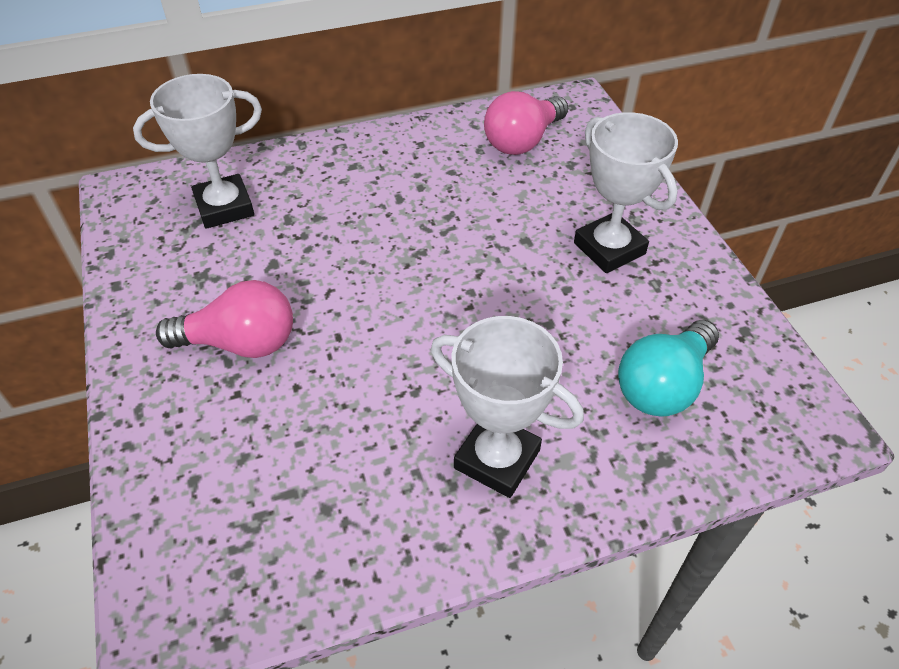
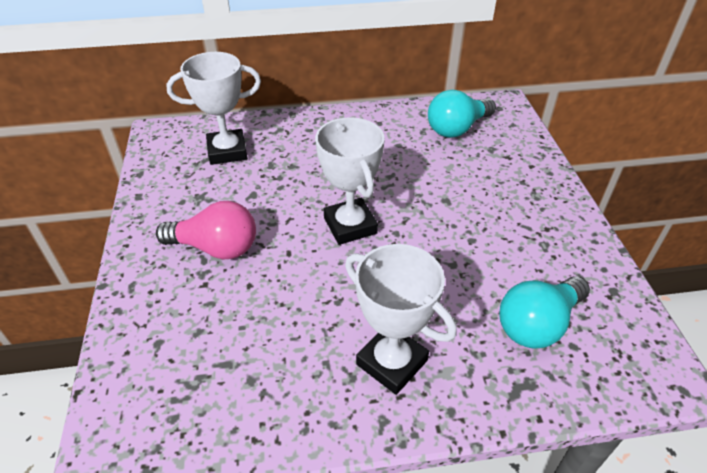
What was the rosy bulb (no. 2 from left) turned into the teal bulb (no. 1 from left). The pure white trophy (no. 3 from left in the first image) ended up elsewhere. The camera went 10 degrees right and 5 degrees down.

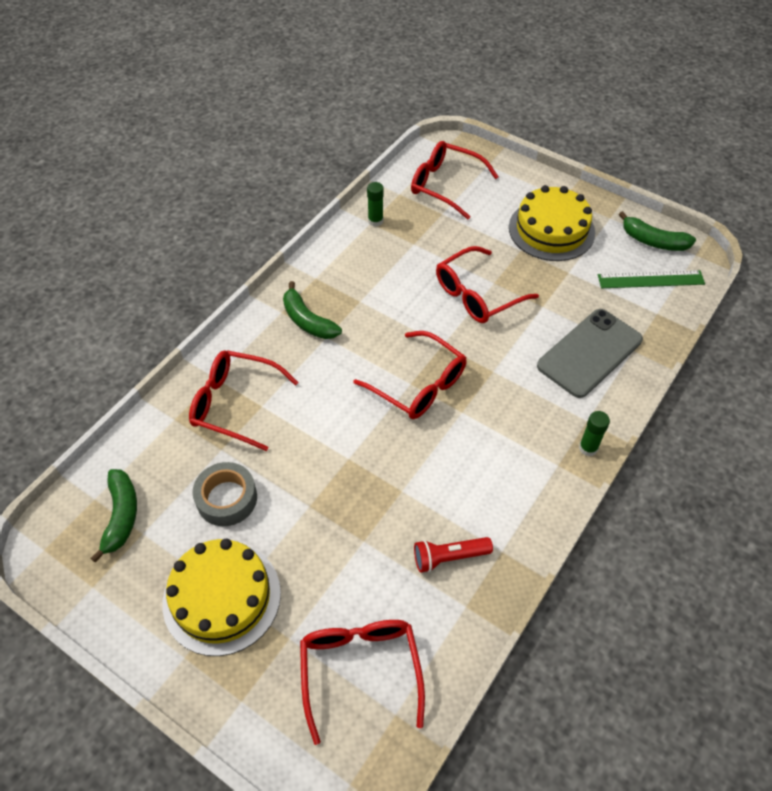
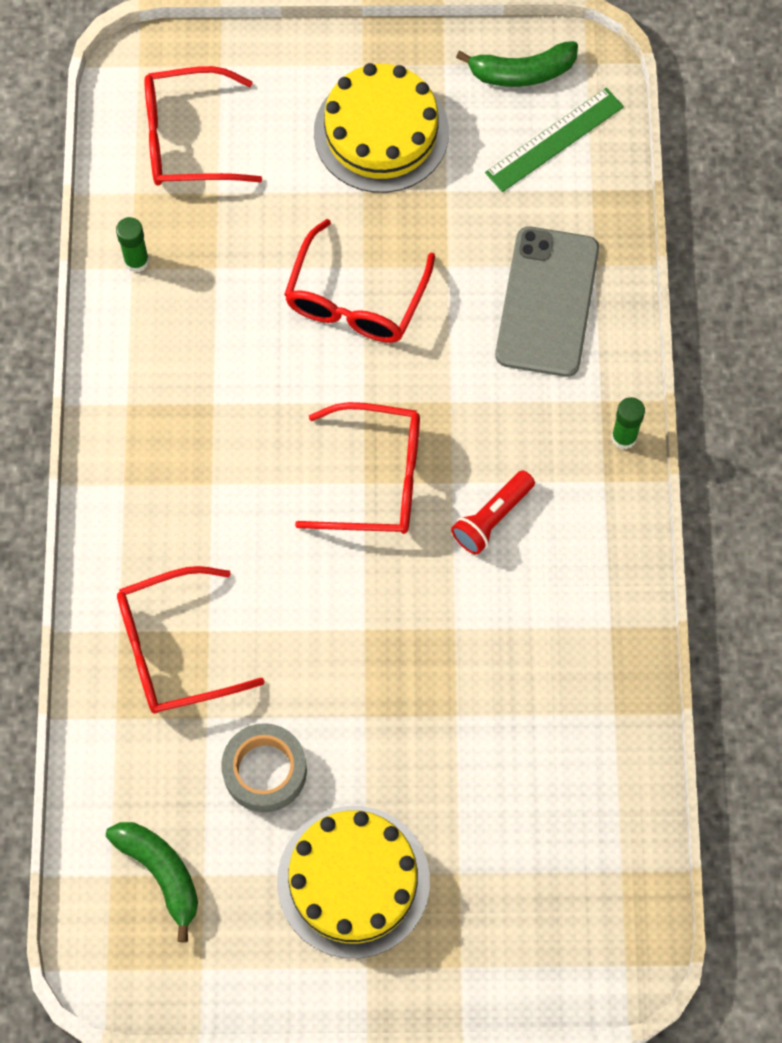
The second view lost the emerald banana fruit (no. 2 from left). The second view lost the red glasses (no. 2 from left). The red pocket torch ended up elsewhere. The camera went 35 degrees left and 15 degrees up.

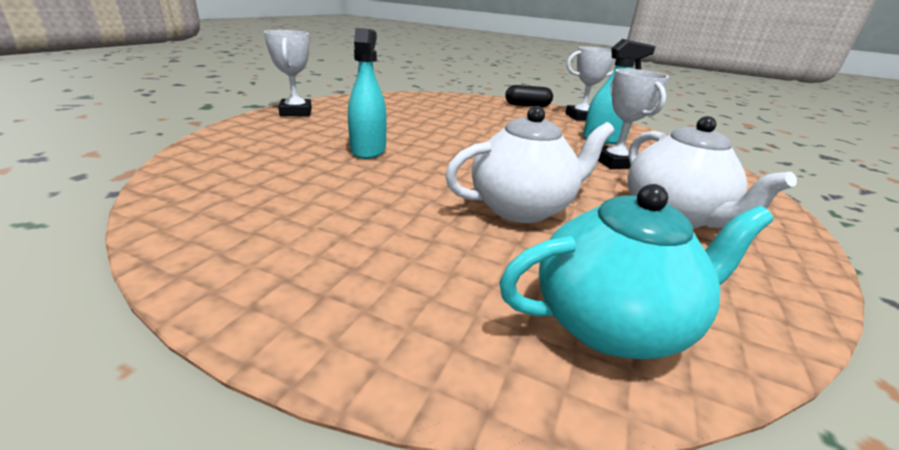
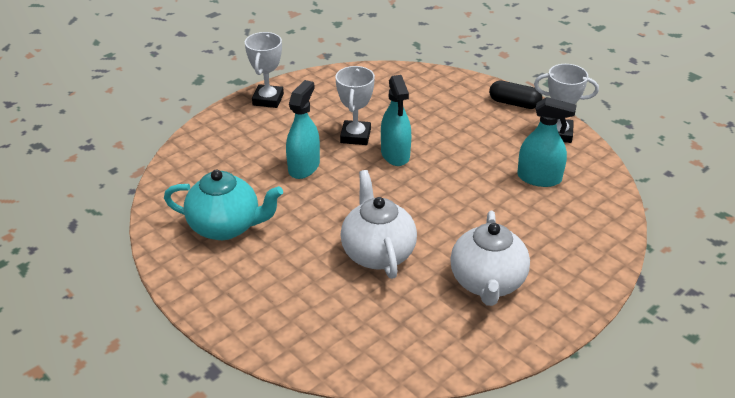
The pure white teapot (no. 1 from left) ended up facing another way, 105 degrees counterclockwise from before. The teal teapot ended up elsewhere. The pure white trophy (no. 3 from left in the first image) ended up elsewhere. The second view gained the teal spray cleaner (no. 2 from left). The camera went 25 degrees right and 10 degrees up.

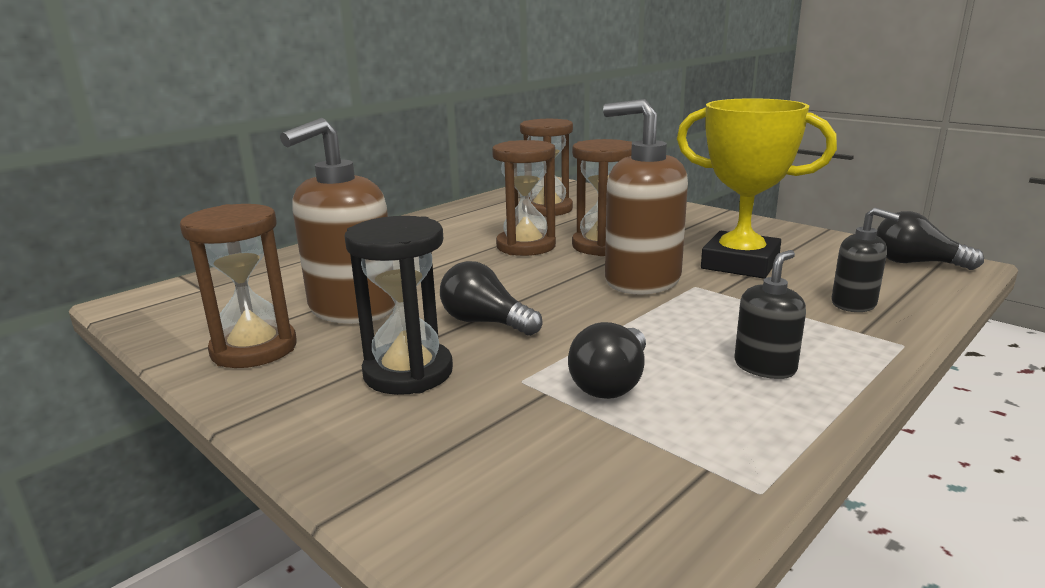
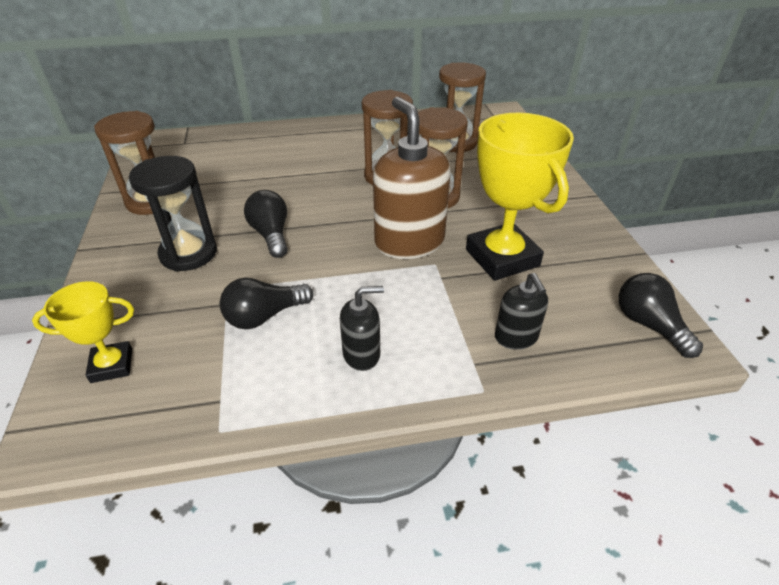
The second view lost the russet soap dispenser (no. 1 from left). The second view gained the yellow trophy (no. 1 from left). The camera went 35 degrees right and 20 degrees up.

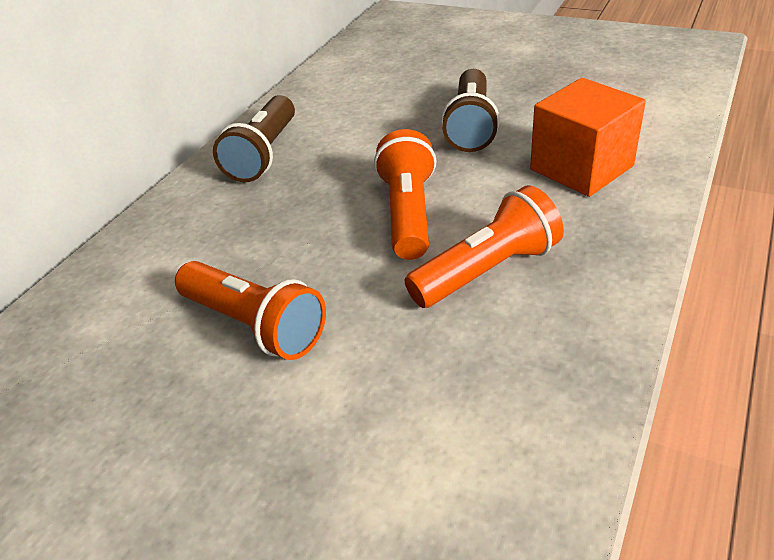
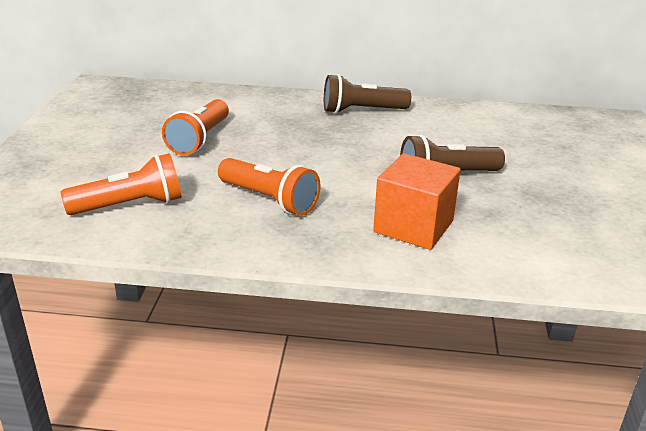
The bright orange pocket torch (no. 2 from left in the first image) ended up elsewhere. The camera went 65 degrees right and 10 degrees down.

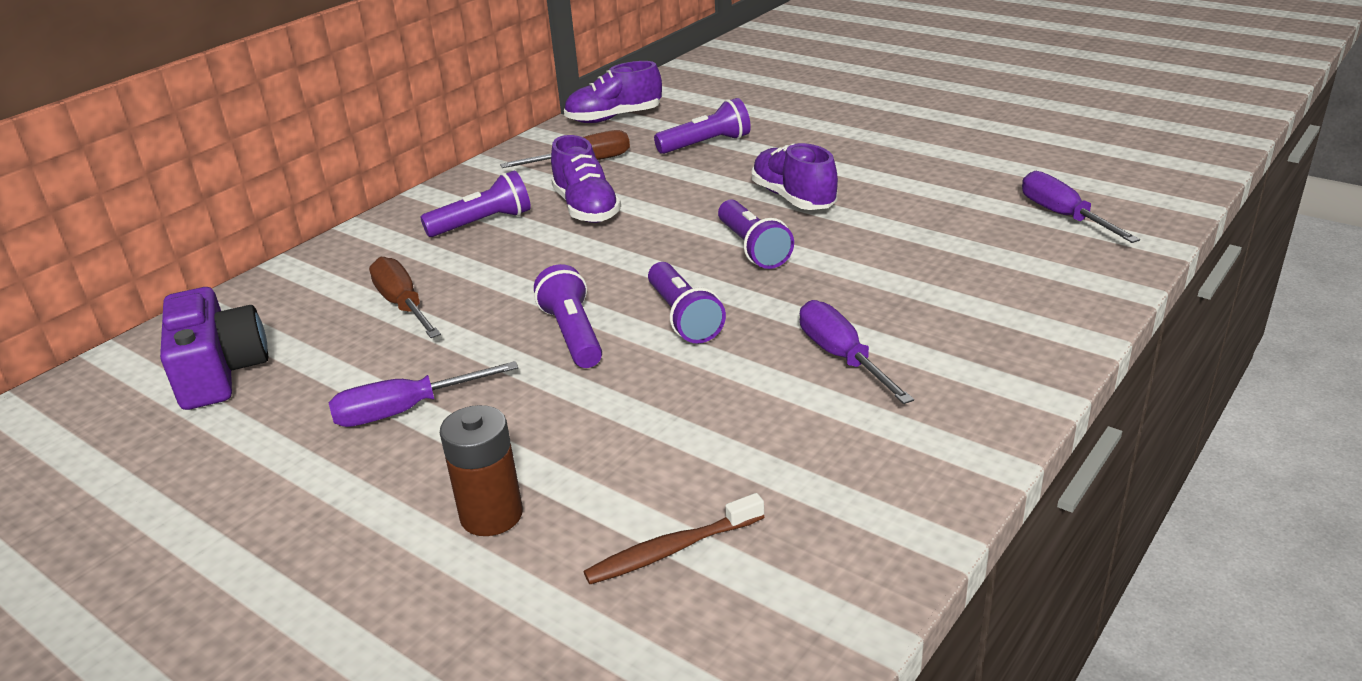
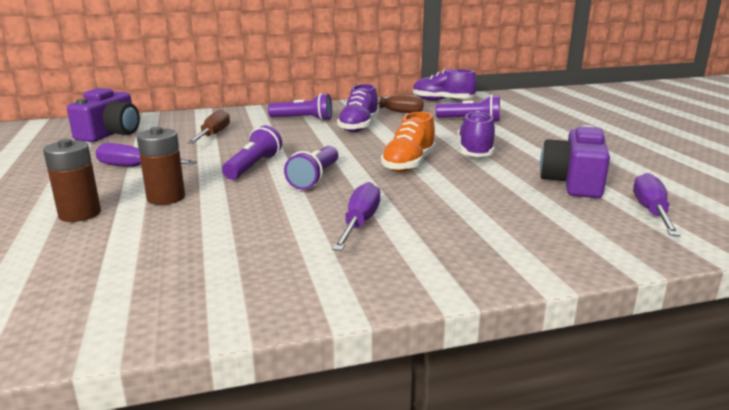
The second view lost the russet toothbrush. Where the violet pocket torch (no. 5 from left) stood, the bright orange shoe came to stand. The second view gained the russet power cell (no. 2 from left). The second view gained the violet camera (no. 2 from left). The camera went 35 degrees right and 10 degrees down.

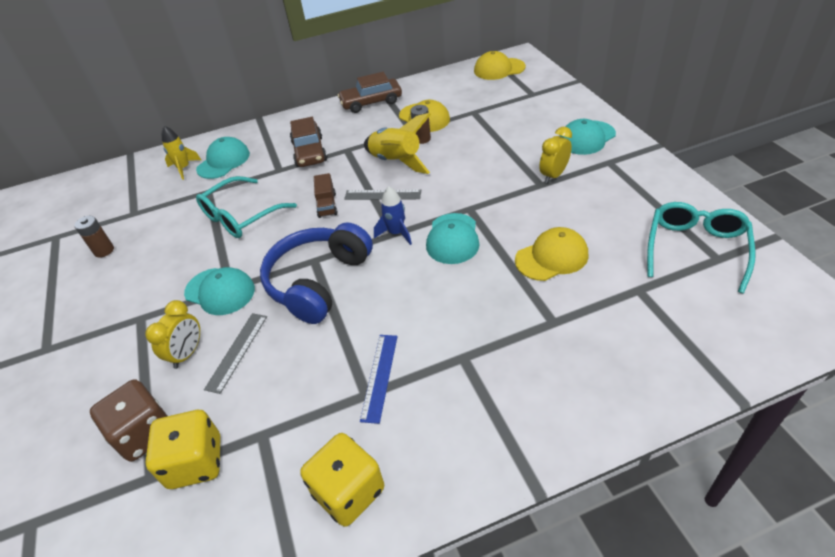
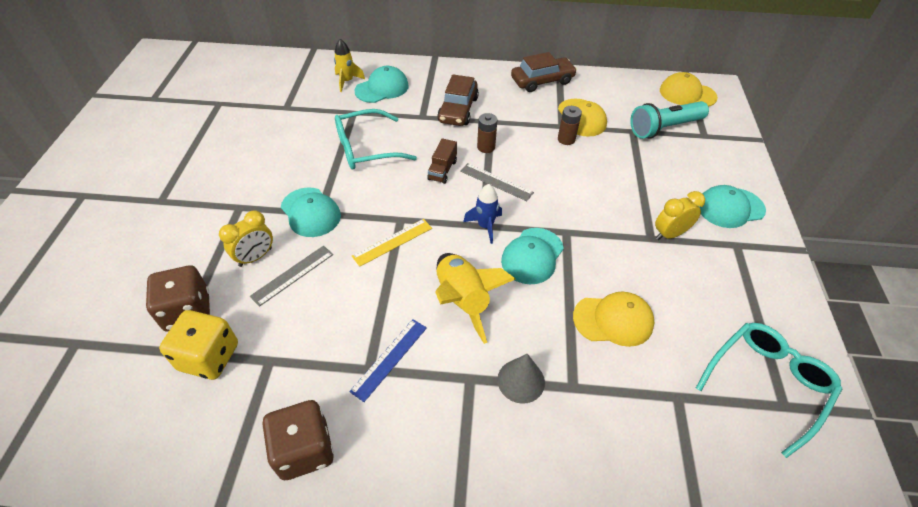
The russet power cell (no. 1 from left) ended up elsewhere. Where the cobalt headphones stood, the yellow straightedge came to stand. What was the yellow dice (no. 2 from left) turned into the russet dice (no. 2 from left). The russet car (no. 2 from left) ended up facing another way, 150 degrees clockwise from before. The yellow spaceship (no. 2 from left) ended up elsewhere. The second view gained the ash-grey cone shape. The second view gained the teal pocket torch. The camera went 20 degrees right and 5 degrees up.

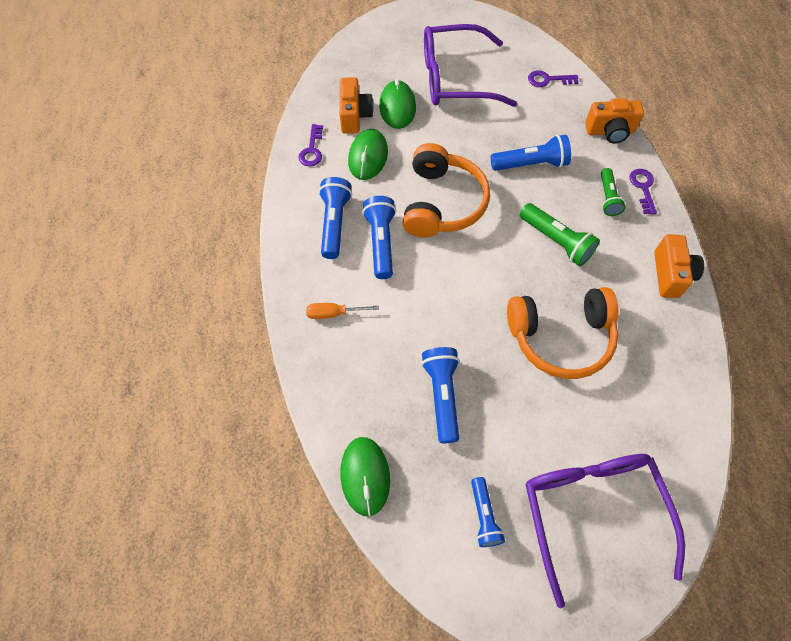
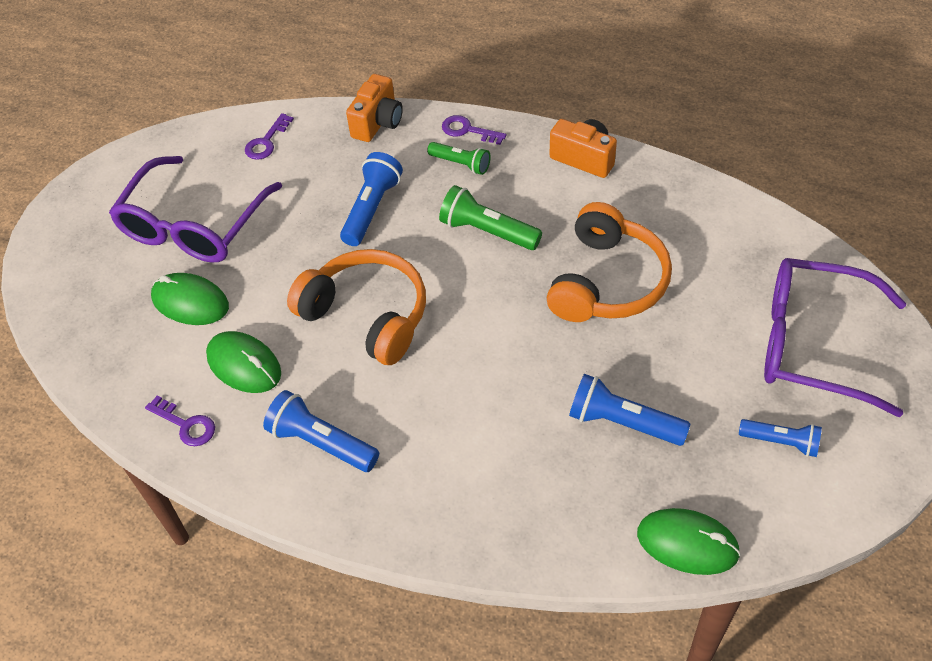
The second view lost the bright orange hand screwdriver. The second view lost the bright orange camera (no. 1 from left). The second view lost the cobalt pocket torch (no. 2 from left). The emerald pocket torch (no. 1 from left in the first image) ended up facing another way, 135 degrees counterclockwise from before. The camera went 60 degrees left and 10 degrees down.

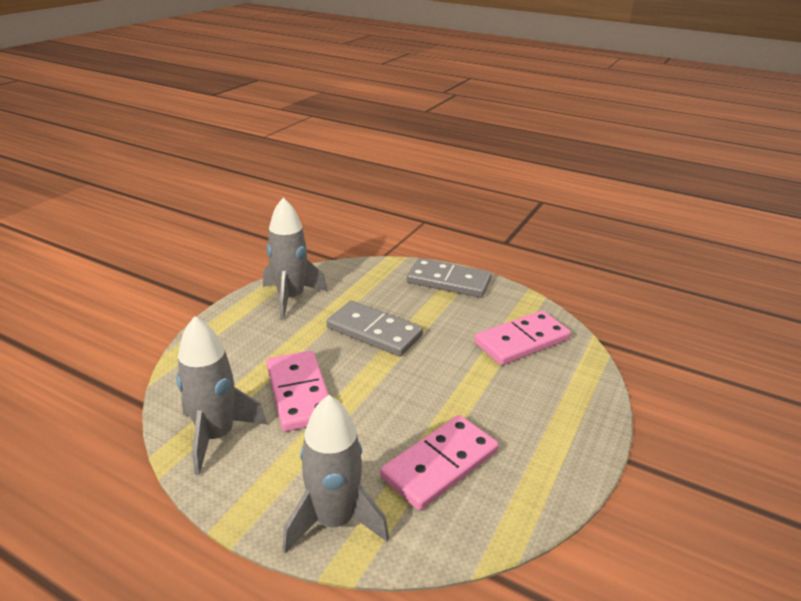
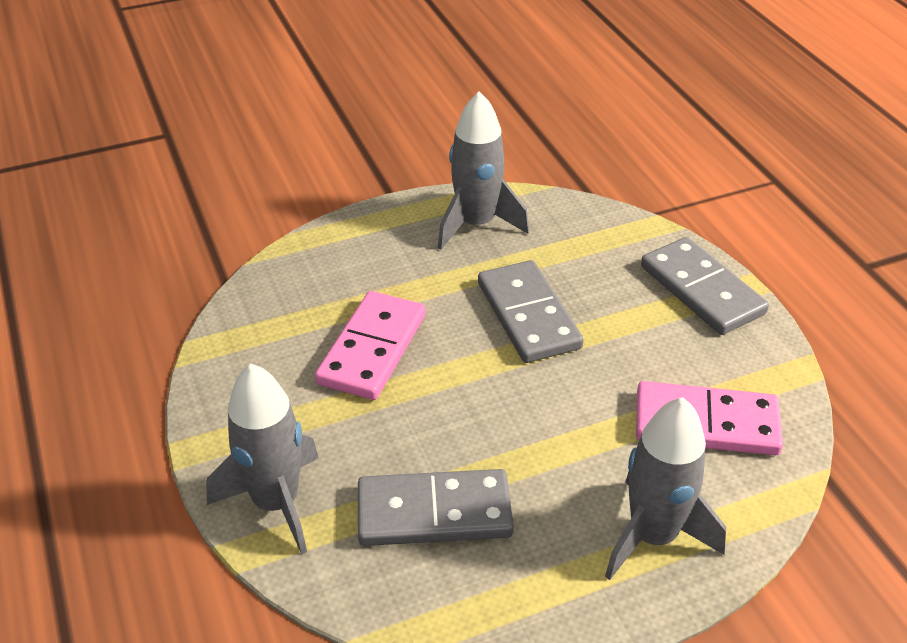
The ash-grey spaceship (no. 1 from left in the first image) ended up elsewhere. What was the rosy domino (no. 2 from left) turned into the ash-grey domino (no. 1 from left). The camera went 40 degrees right and 10 degrees up.

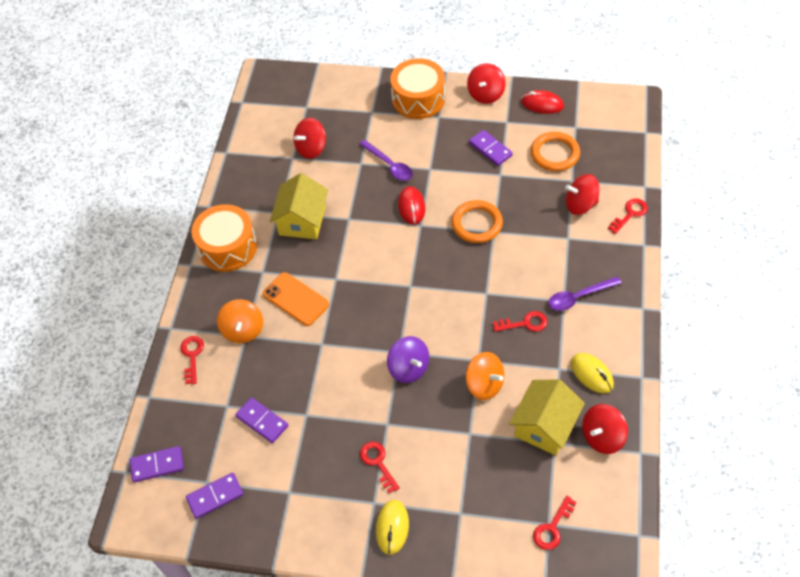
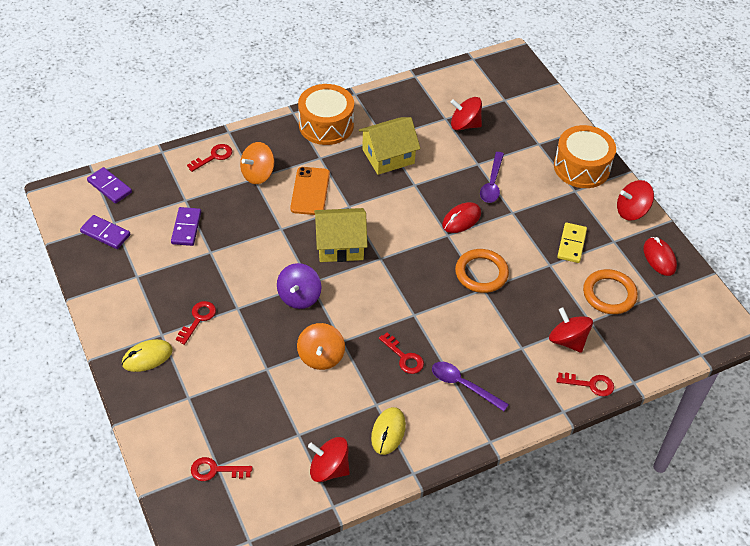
What was the violet domino (no. 4 from left) turned into the yellow domino. The yellow cottage (no. 2 from left in the first image) ended up elsewhere. The camera went 50 degrees right and 5 degrees down.

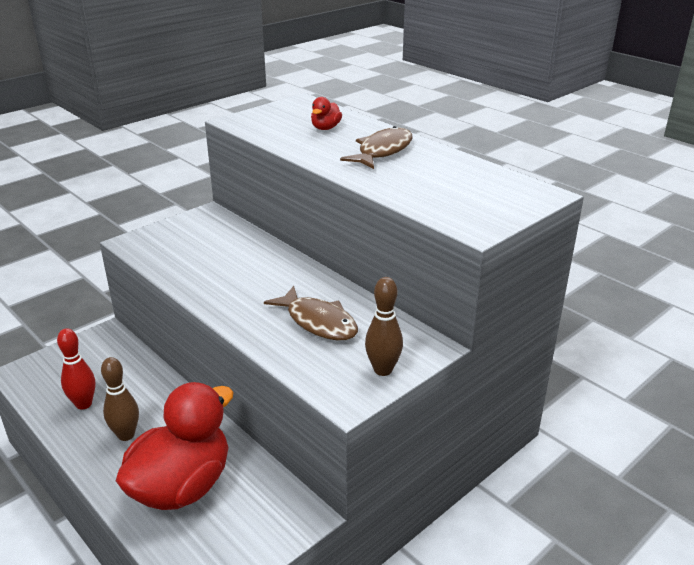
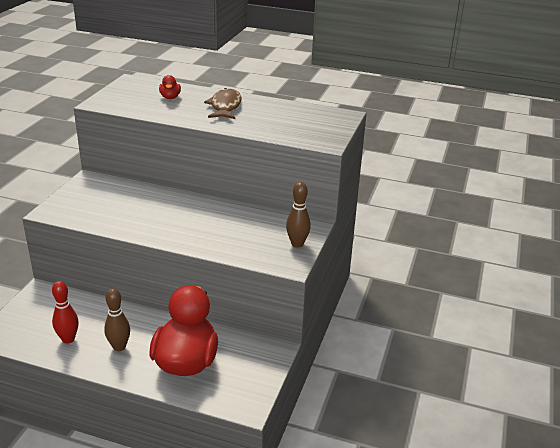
The second view lost the russet toy fish (no. 1 from left). The camera went 30 degrees left and 0 degrees up.

